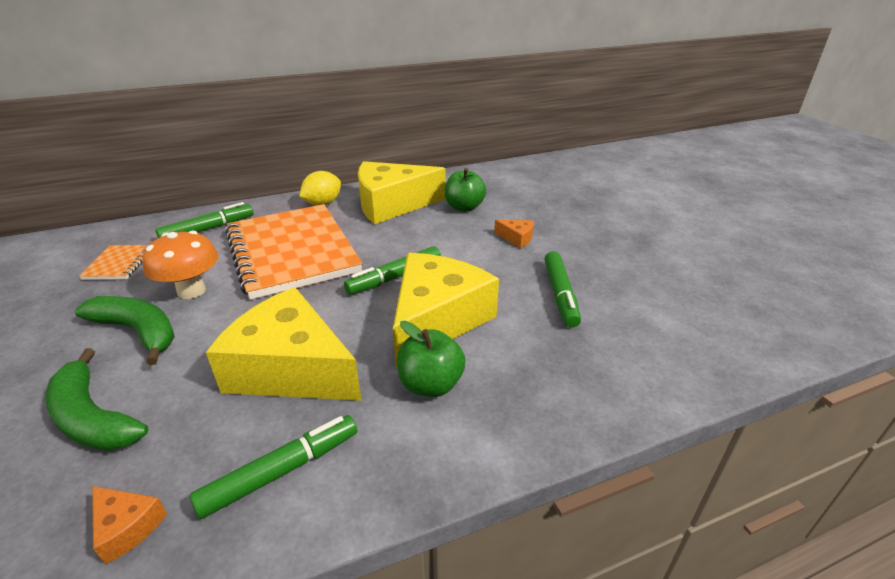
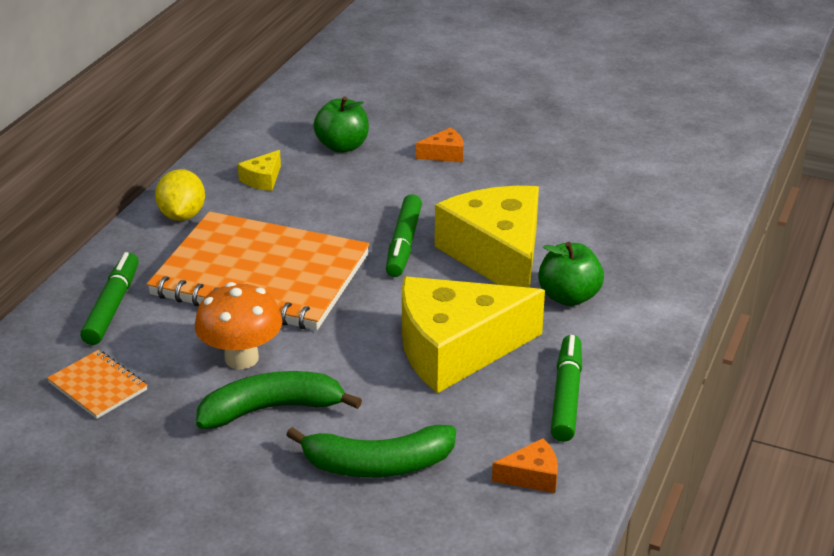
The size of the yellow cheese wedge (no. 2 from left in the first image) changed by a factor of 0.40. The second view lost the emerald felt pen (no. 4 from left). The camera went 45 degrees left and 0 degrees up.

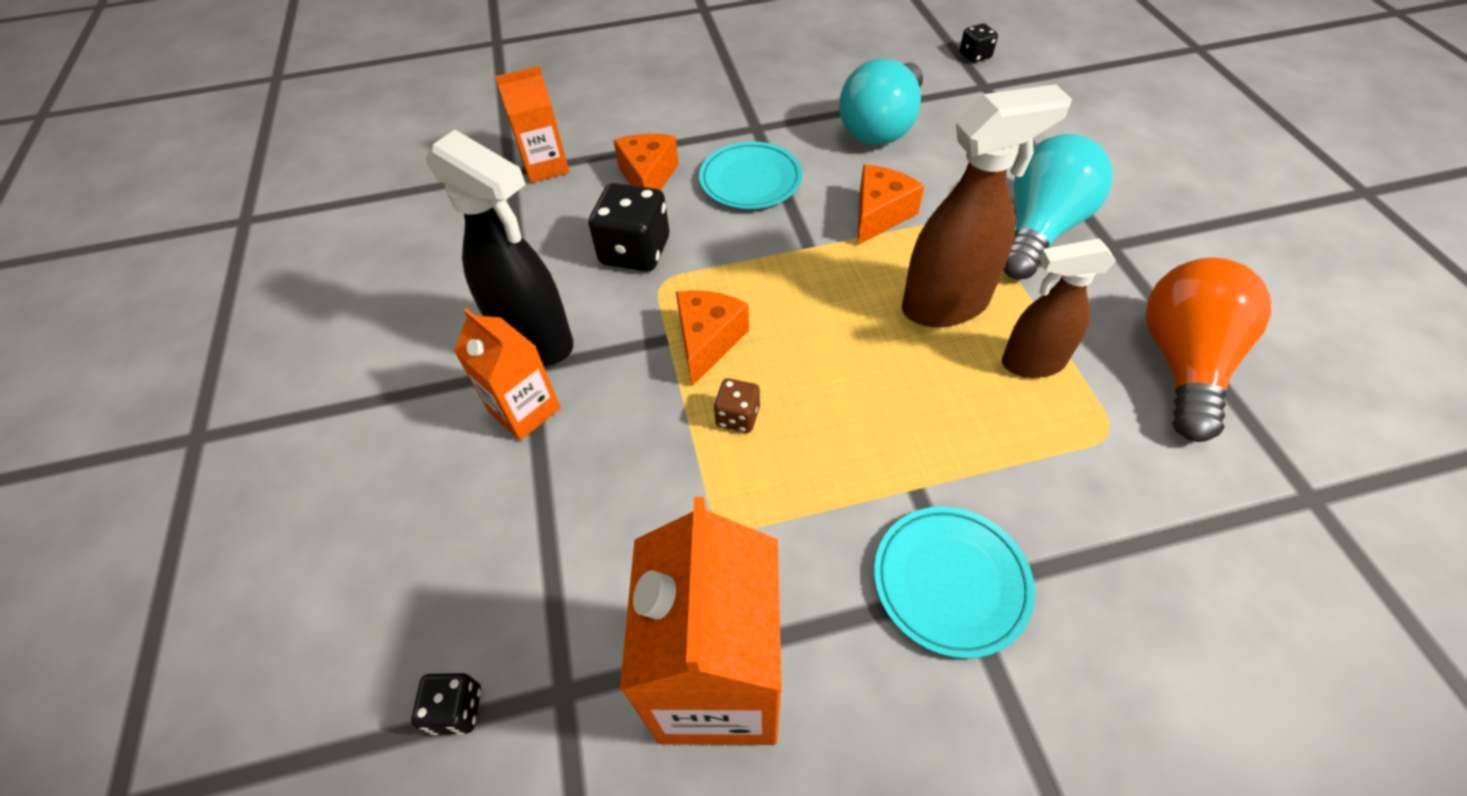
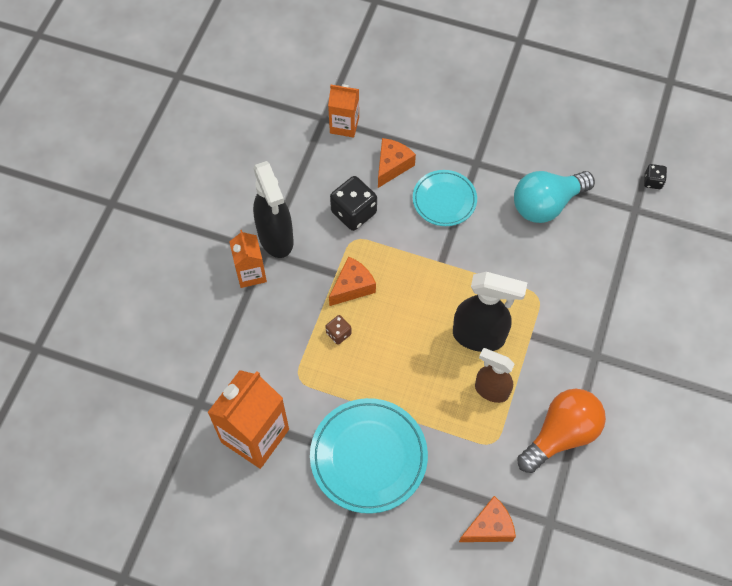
The second view lost the jet-black dice (no. 1 from left). The bright orange cheese wedge (no. 3 from left) ended up elsewhere. The size of the teal plate (no. 2 from left in the first image) changed by a factor of 1.62. What was the russet spray cleaner (no. 1 from left) turned into the jet-black spray cleaner (no. 2 from left). The second view lost the teal bulb (no. 2 from left). The camera went 30 degrees right and 10 degrees up.

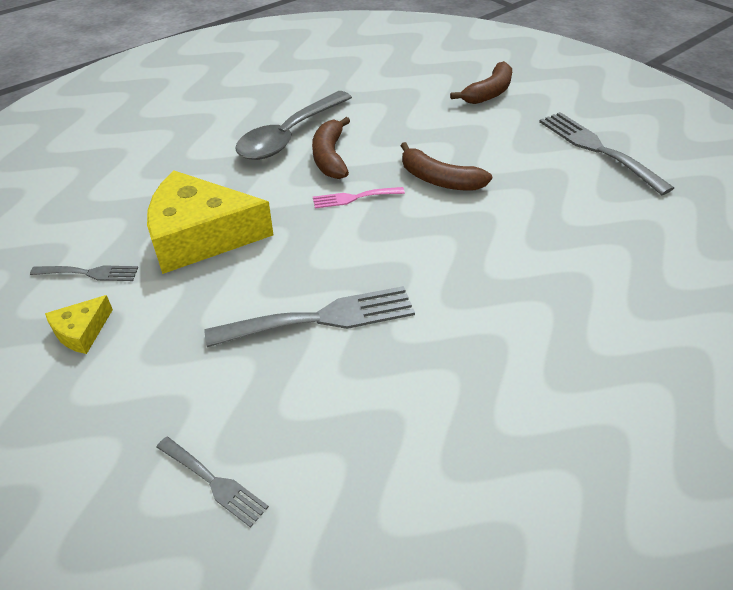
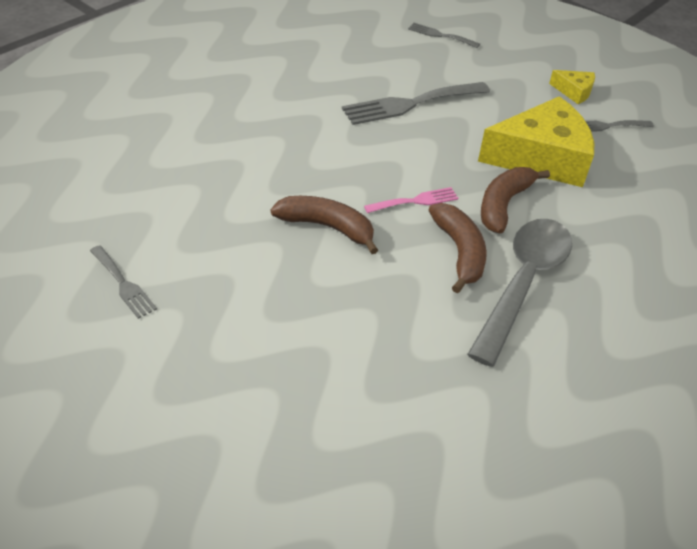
The yellow cheese wedge (no. 1 from left in the first image) ended up facing another way, 90 degrees clockwise from before. The russet banana fruit (no. 3 from left) ended up elsewhere. The size of the ash-grey dinner fork (no. 4 from left in the first image) changed by a factor of 0.54. The camera went 170 degrees right and 0 degrees up.

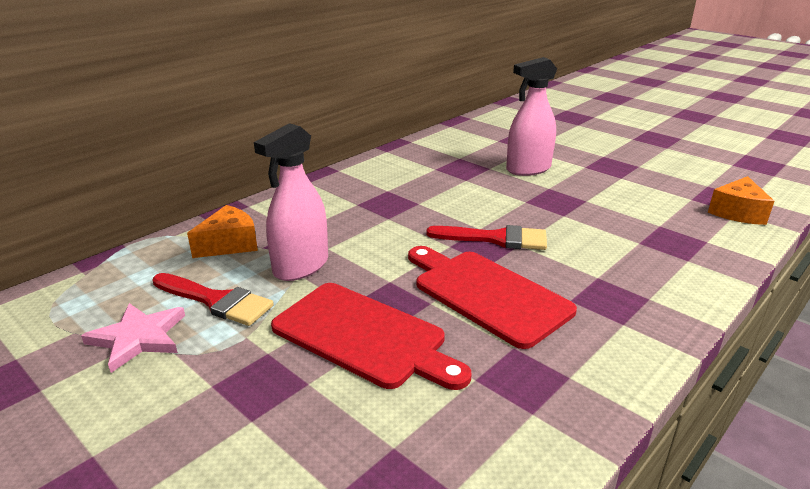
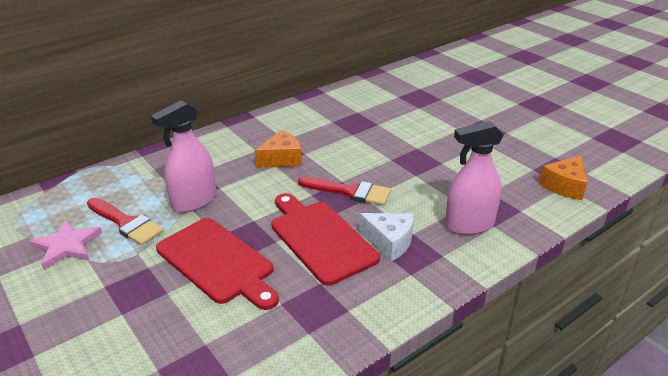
The bright orange cheese wedge (no. 1 from left) ended up elsewhere. The rosy spray cleaner (no. 2 from left) ended up elsewhere. The second view gained the pure white cheese wedge. The camera went 10 degrees right and 5 degrees up.

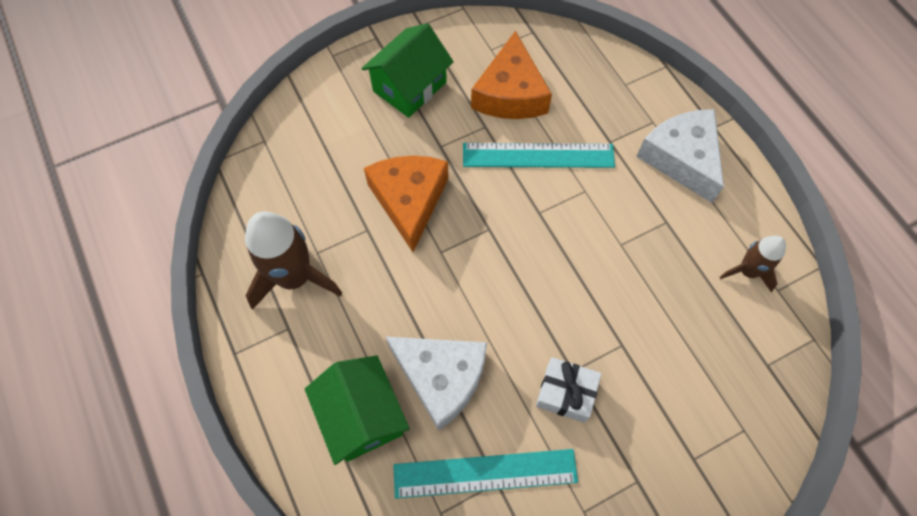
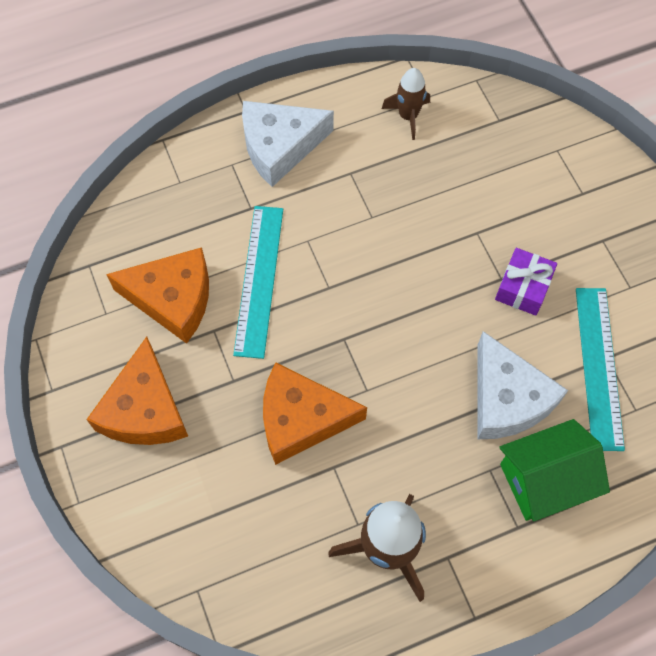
Where the emerald cottage (no. 2 from left) stood, the bright orange cheese wedge (no. 1 from left) came to stand. The pure white cheese wedge (no. 1 from left in the first image) ended up facing another way, 120 degrees clockwise from before. What was the pure white present turned into the violet present. The camera went 85 degrees left and 0 degrees up.

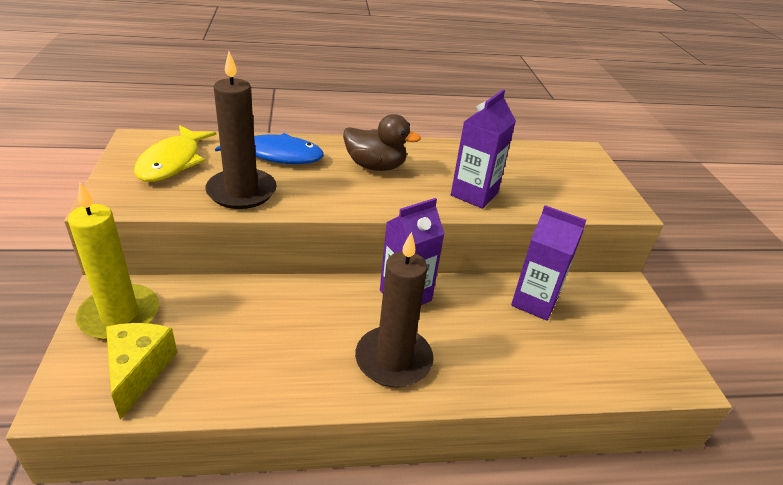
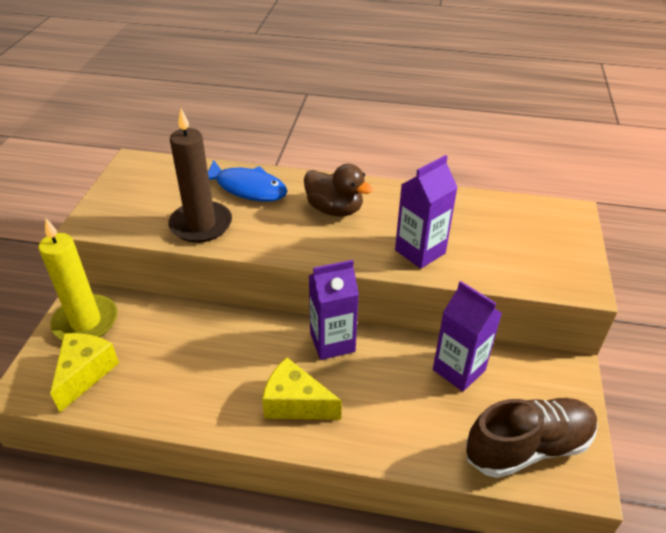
The second view lost the yellow toy fish. Where the russet pillar candle (no. 2 from left) stood, the yellow cheese wedge (no. 2 from left) came to stand. The second view gained the russet shoe. The camera went 20 degrees right and 5 degrees up.

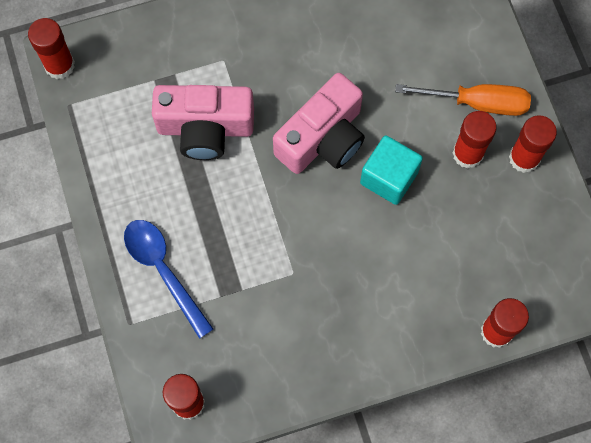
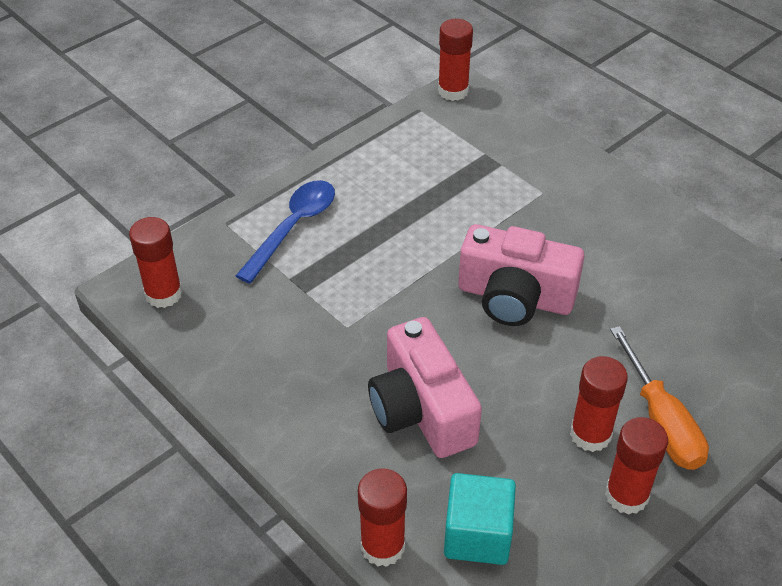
The rosy camera (no. 1 from left) ended up elsewhere. The teal block ended up elsewhere. The camera went 65 degrees right and 25 degrees down.

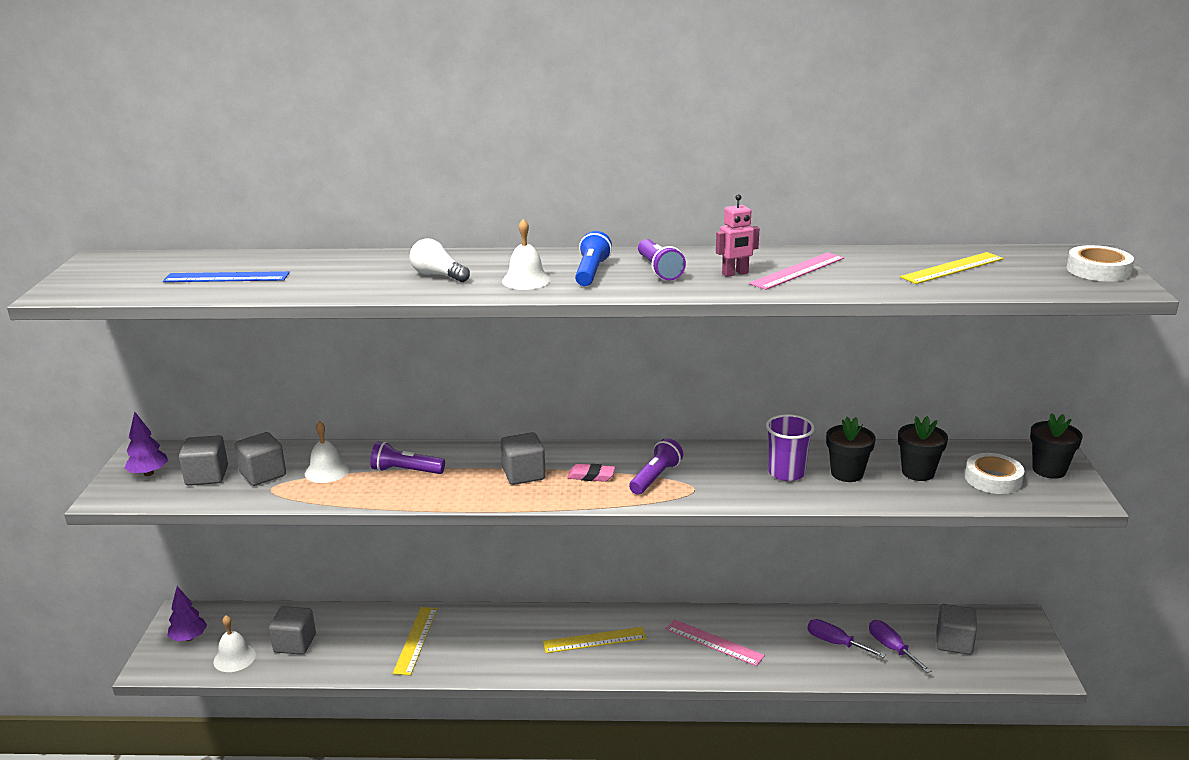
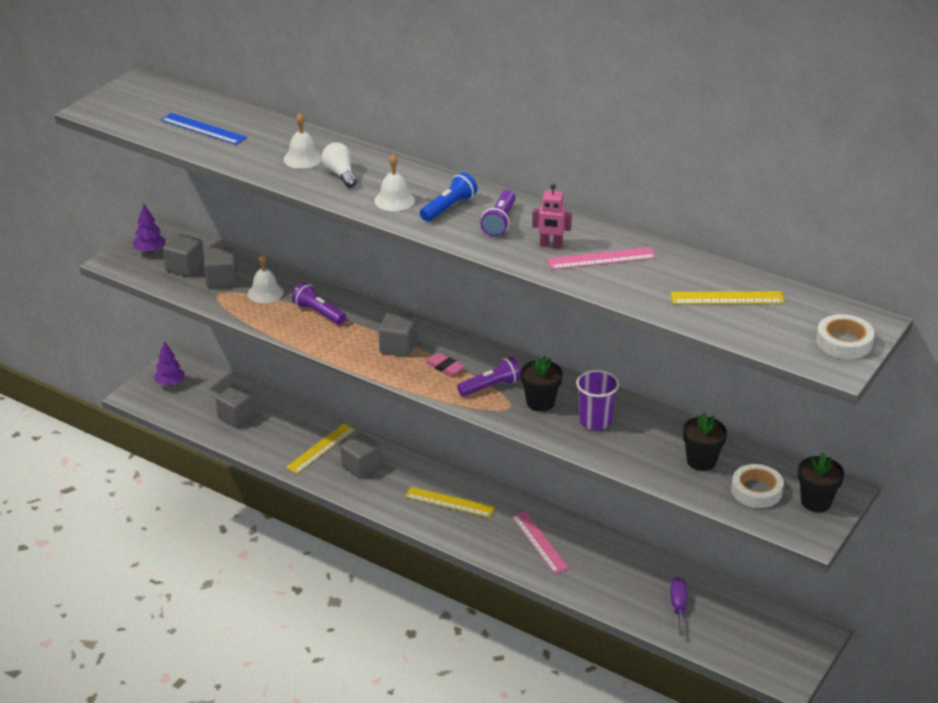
The pure white school bell (no. 1 from left in the first image) ended up elsewhere. The second view lost the violet hand screwdriver (no. 1 from left). The jet-black potted plant (no. 1 from left) ended up elsewhere. The ash-grey block (no. 5 from left in the first image) ended up elsewhere. The camera went 30 degrees right and 10 degrees up.

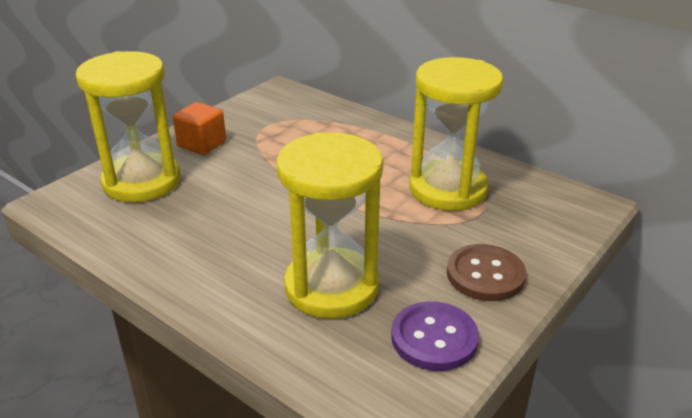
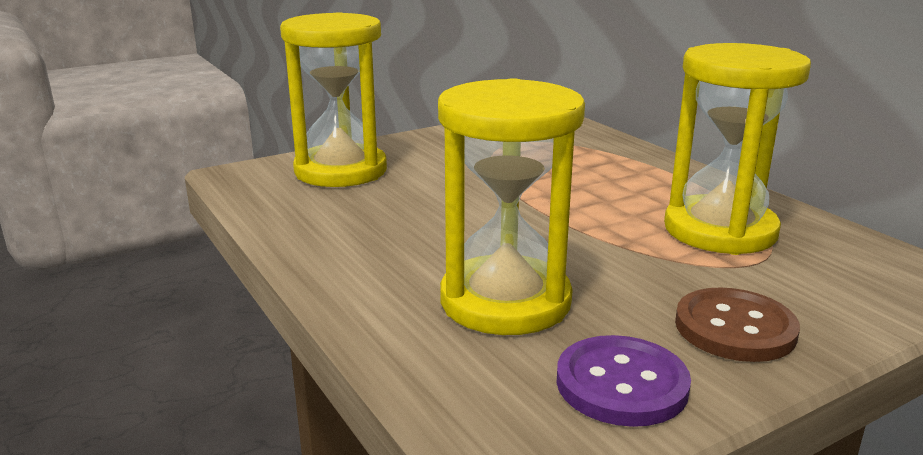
The second view lost the bright orange block. The camera went 20 degrees right and 10 degrees down.

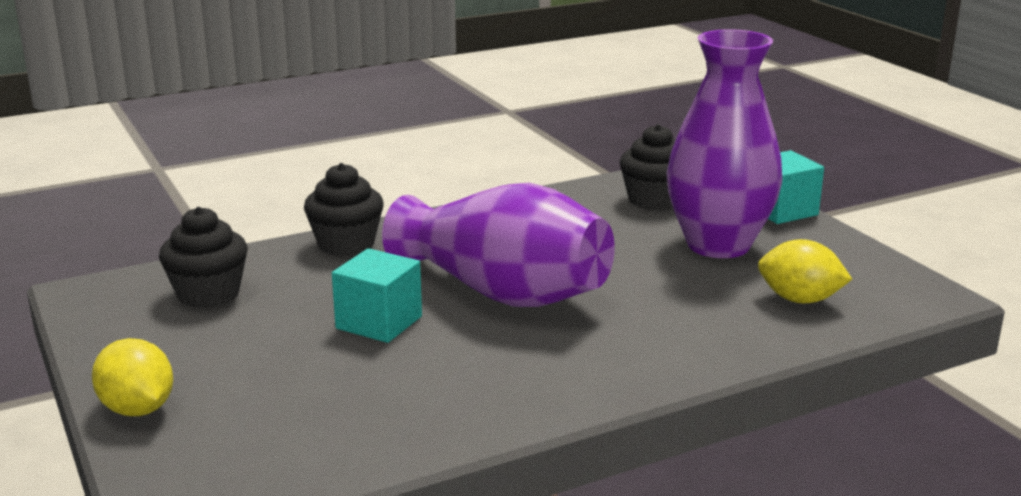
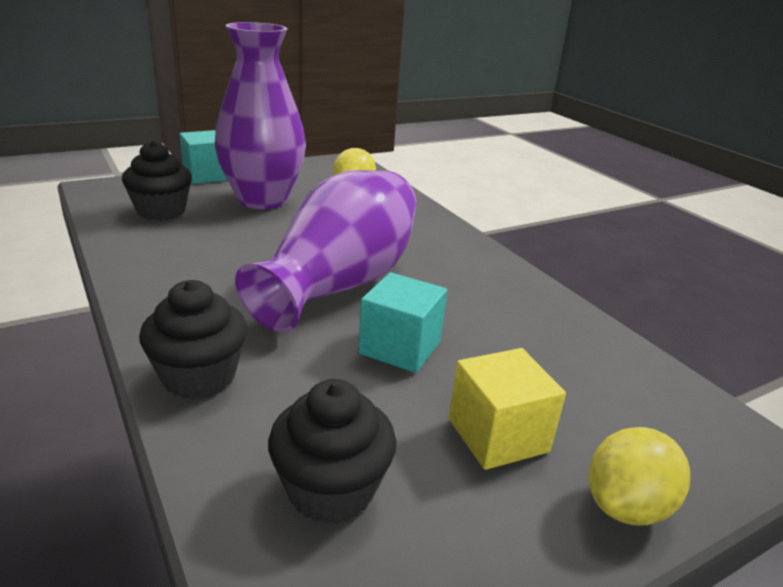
The second view gained the yellow block. The camera went 95 degrees left and 5 degrees up.

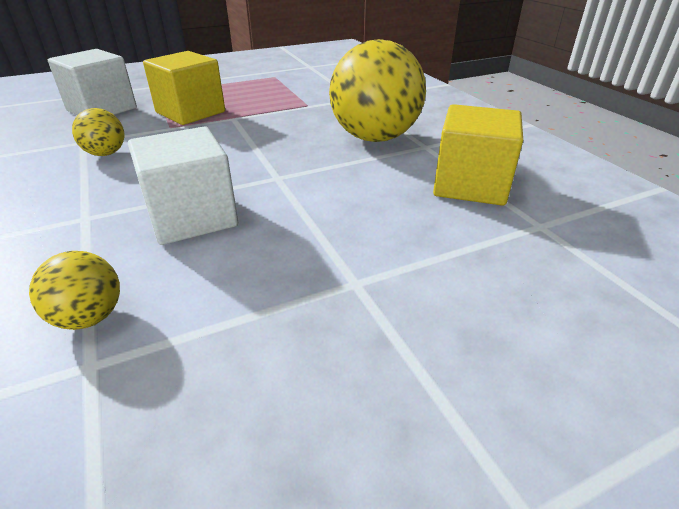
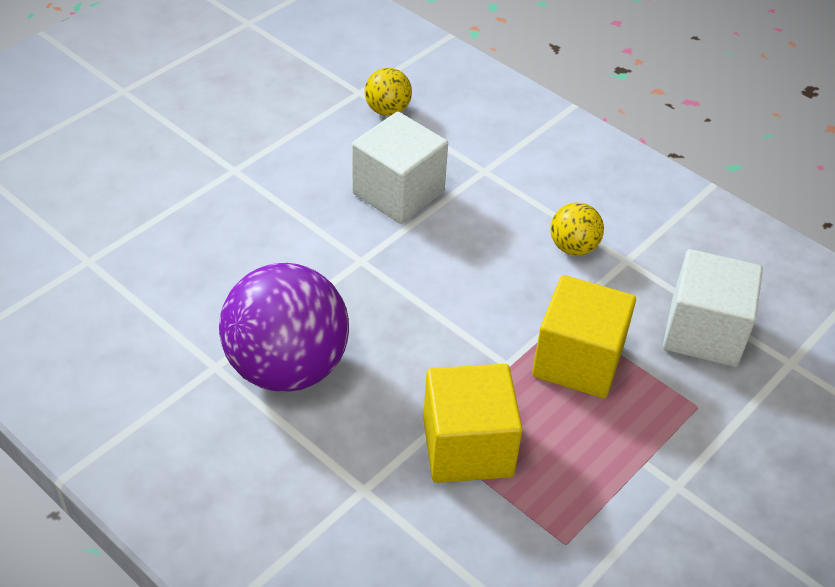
What was the yellow sphere (no. 3 from left) turned into the violet sphere. The yellow block (no. 2 from left in the first image) ended up elsewhere. The camera went 155 degrees right and 10 degrees up.

